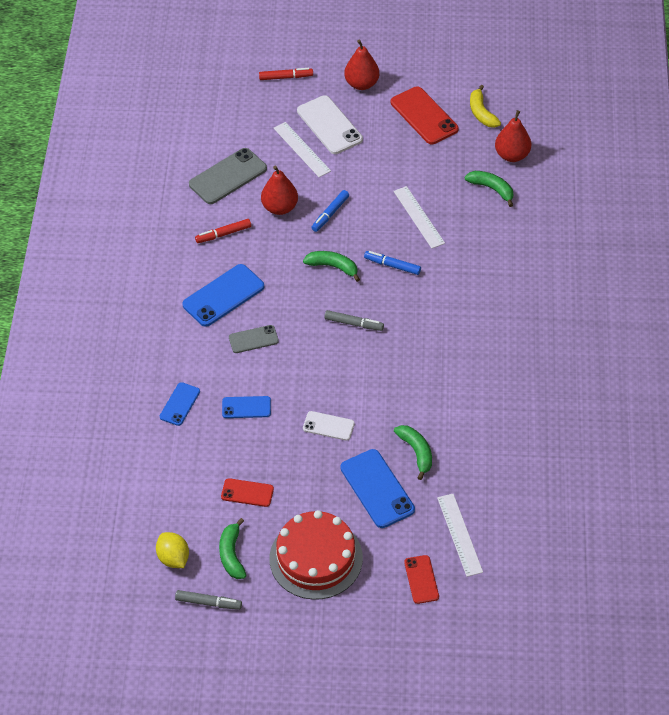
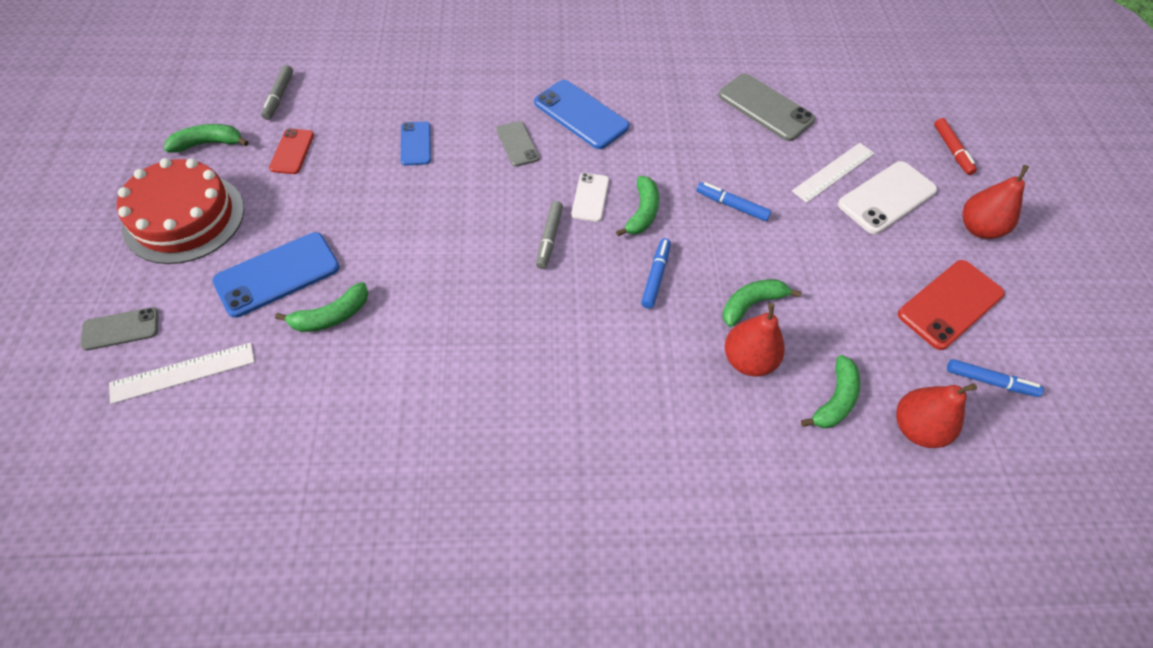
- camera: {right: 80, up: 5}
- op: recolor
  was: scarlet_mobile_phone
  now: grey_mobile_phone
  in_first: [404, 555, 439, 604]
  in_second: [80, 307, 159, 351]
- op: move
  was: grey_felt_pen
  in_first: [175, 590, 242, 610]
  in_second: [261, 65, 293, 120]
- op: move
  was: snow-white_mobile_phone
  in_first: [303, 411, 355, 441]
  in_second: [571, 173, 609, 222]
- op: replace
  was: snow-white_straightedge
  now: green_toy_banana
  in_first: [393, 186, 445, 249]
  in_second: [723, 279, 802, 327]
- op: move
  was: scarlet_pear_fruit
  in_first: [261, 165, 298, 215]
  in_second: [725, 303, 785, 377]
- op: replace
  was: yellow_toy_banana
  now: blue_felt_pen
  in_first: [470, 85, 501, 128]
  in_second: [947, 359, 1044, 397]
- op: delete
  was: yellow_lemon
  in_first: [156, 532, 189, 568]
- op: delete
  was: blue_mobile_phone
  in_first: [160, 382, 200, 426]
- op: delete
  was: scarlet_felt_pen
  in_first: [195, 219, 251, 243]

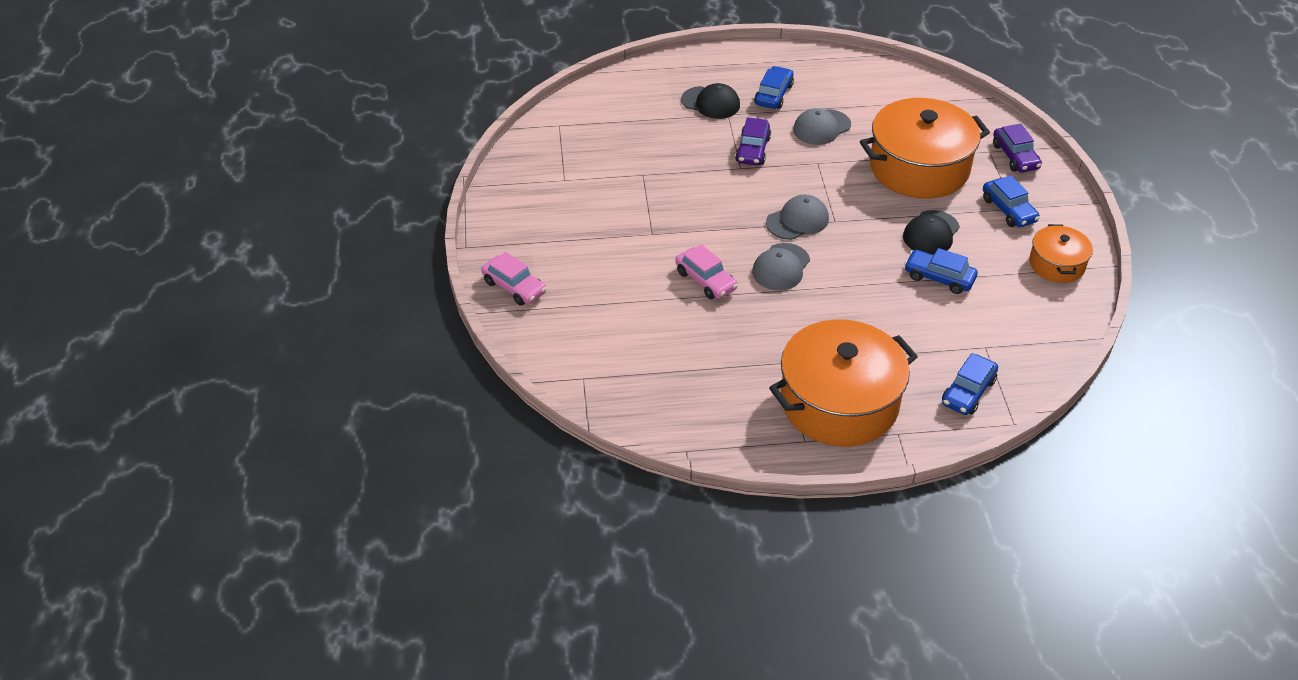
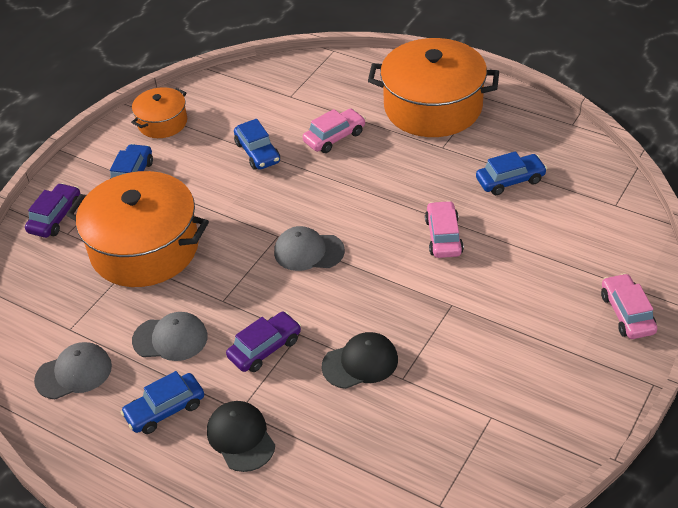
- camera: {right: -140, up: 0}
- op: move
  was: grey_peaked_cap
  in_first: [752, 243, 810, 291]
  in_second: [34, 342, 112, 400]
- op: insert
  now: pink_car
  in_second: [303, 109, 366, 153]
- op: move
  was: black_peaked_cap
  in_first: [903, 210, 960, 255]
  in_second: [322, 332, 398, 389]
- op: move
  was: blue_car
  in_first: [942, 353, 998, 415]
  in_second: [476, 151, 547, 195]

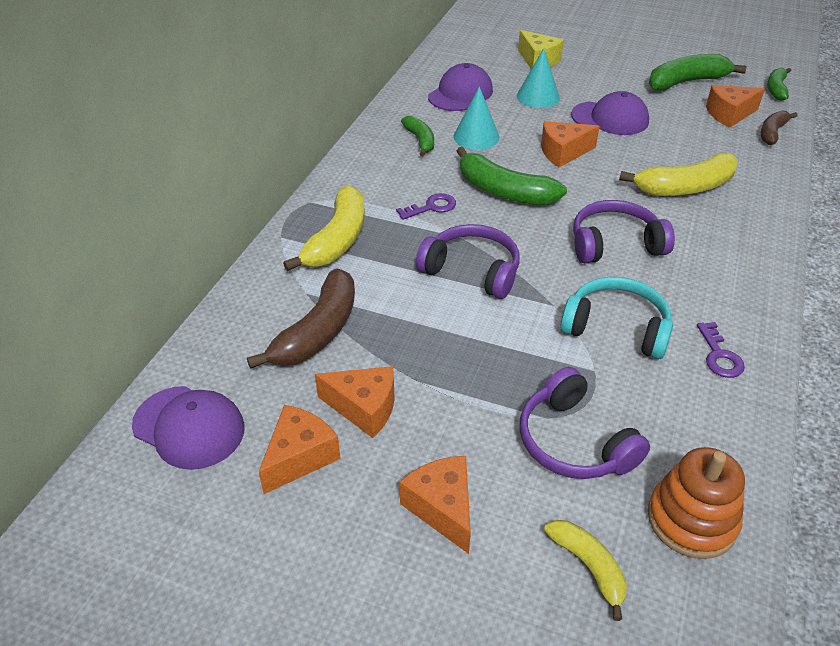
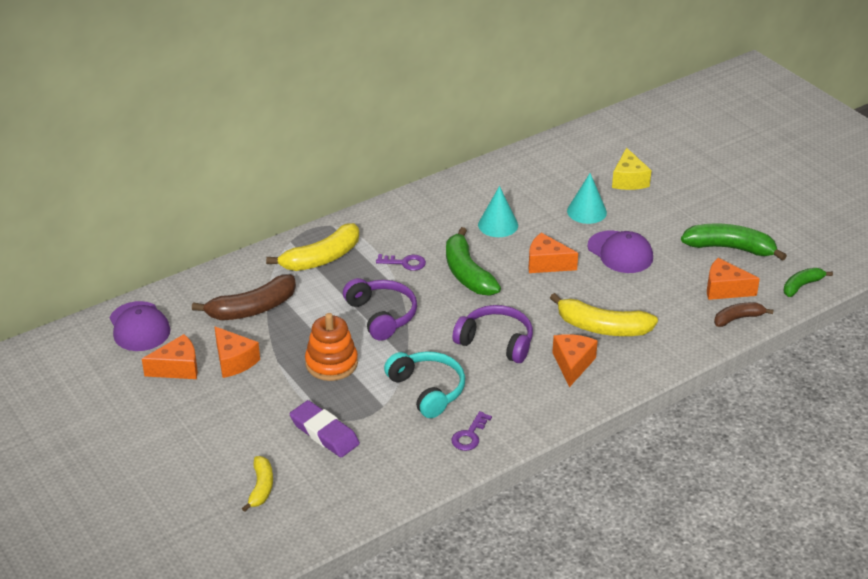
- camera: {right: 35, up: -5}
- op: replace
  was: royal_purple_headphones
  now: royal_purple_pencil_eraser
  in_first: [520, 367, 650, 479]
  in_second: [290, 400, 360, 457]
- op: move
  was: bright_orange_stacking_rings
  in_first: [648, 447, 745, 559]
  in_second: [305, 313, 358, 381]
- op: move
  was: bright_orange_piece_of_cheese
  in_first: [399, 456, 471, 554]
  in_second: [552, 334, 598, 387]
- op: delete
  was: green_toy_banana
  in_first: [401, 116, 434, 156]
- op: delete
  was: royal_purple_peaked_cap
  in_first: [428, 63, 493, 111]

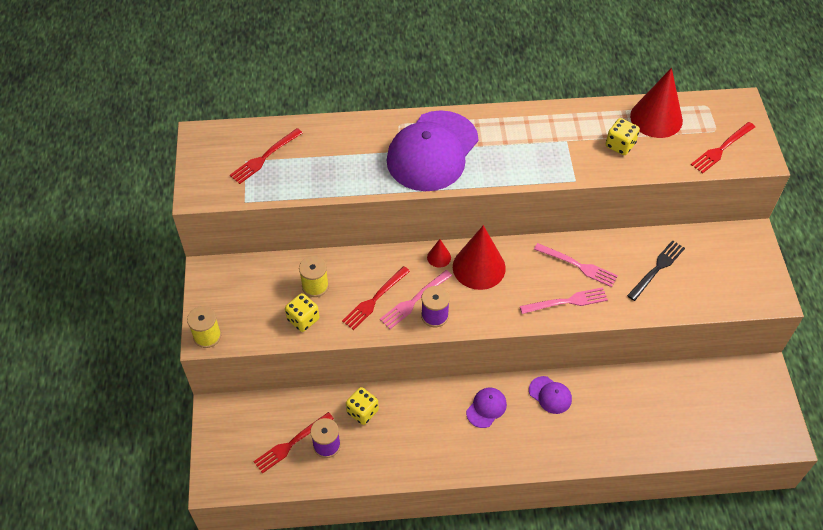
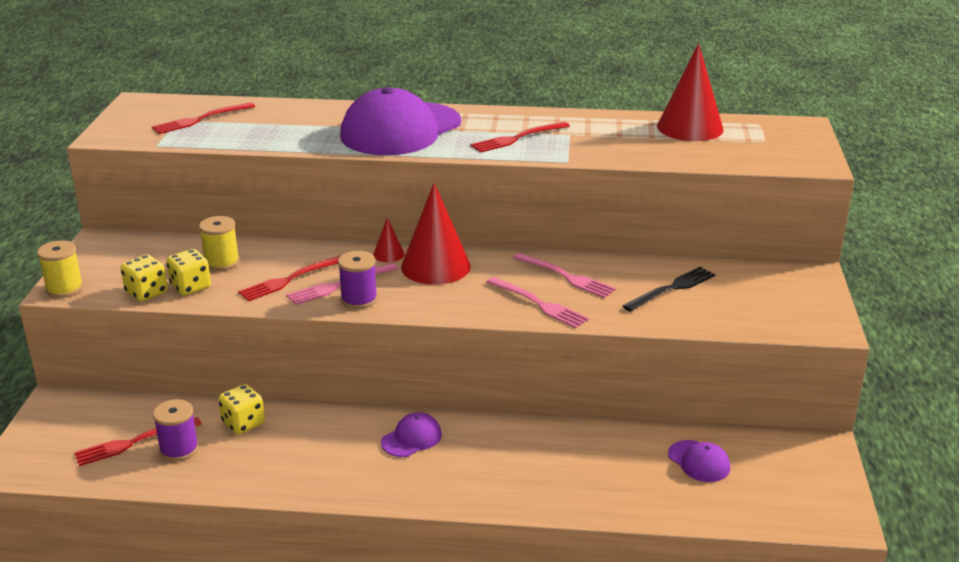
- camera: {right: 10, up: -25}
- op: move
  was: yellow_die
  in_first: [606, 118, 640, 155]
  in_second: [120, 254, 168, 302]
- op: move
  was: scarlet_dinner_fork
  in_first: [691, 122, 755, 174]
  in_second: [470, 122, 570, 153]
- op: rotate
  was: pink_dinner_fork
  in_first: [520, 287, 608, 314]
  in_second: [487, 277, 589, 328]
  clockwise: 45
- op: move
  was: royal_purple_peaked_cap
  in_first: [529, 376, 572, 414]
  in_second: [668, 440, 730, 482]

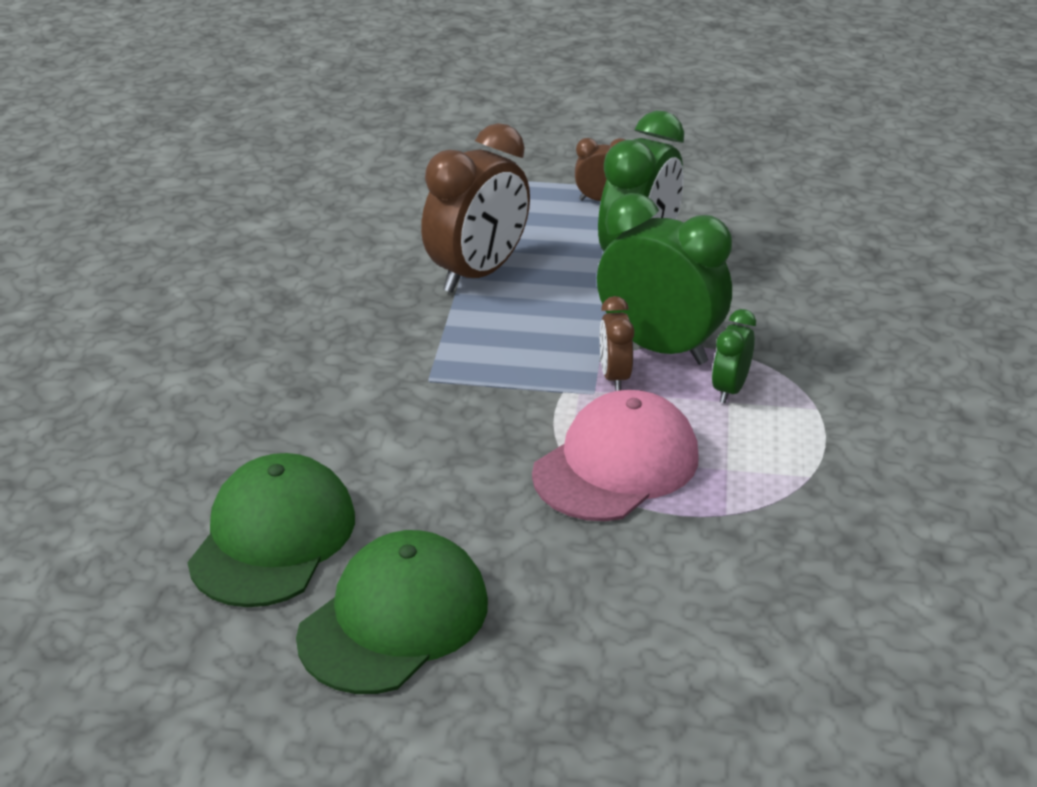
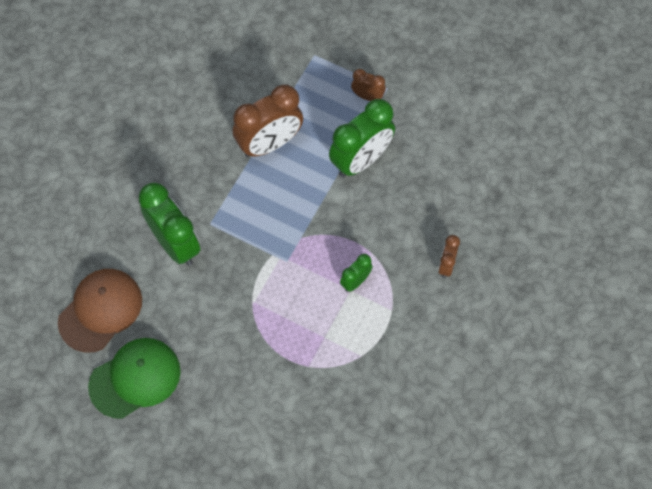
- camera: {right: 20, up: 30}
- op: recolor
  was: green_peaked_cap
  now: dark_brown_peaked_cap
  in_first: [187, 453, 355, 607]
  in_second: [58, 269, 142, 353]
- op: move
  was: green_bedside_clock
  in_first: [597, 193, 732, 365]
  in_second: [138, 182, 200, 266]
- op: move
  was: dark_brown_bedside_clock
  in_first: [600, 296, 635, 391]
  in_second: [438, 235, 460, 278]
- op: delete
  was: pink_peaked_cap
  in_first: [532, 390, 698, 521]

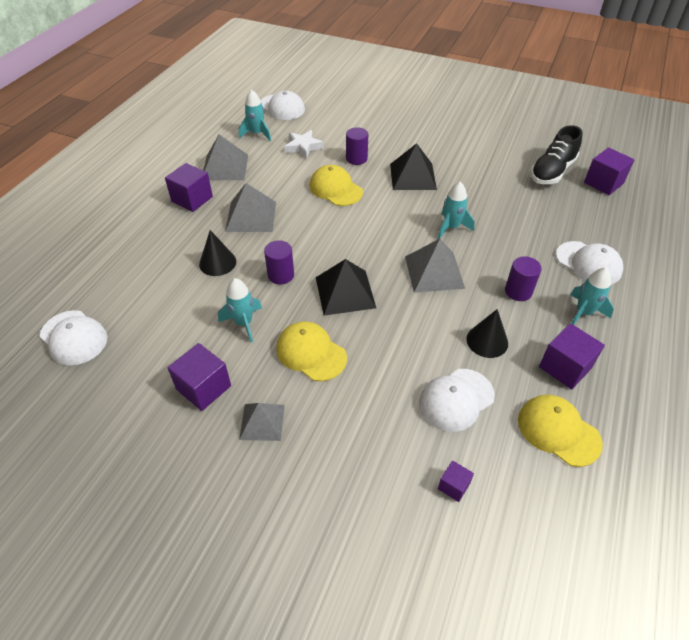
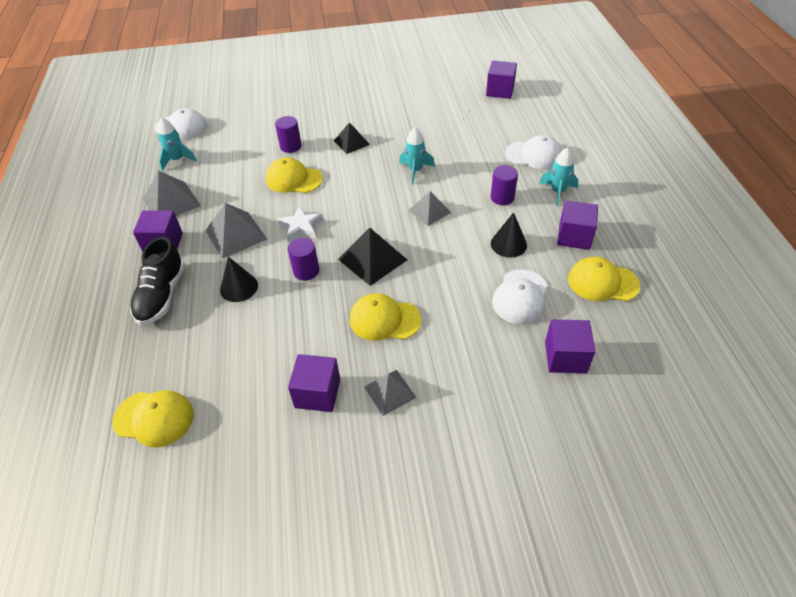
- camera: {right: -30, up: 0}
- op: recolor
  was: snow-white_peaked_cap
  now: yellow_peaked_cap
  in_first: [39, 310, 108, 365]
  in_second: [112, 390, 194, 447]
- op: move
  was: black_lace-up_shoe
  in_first: [530, 125, 583, 184]
  in_second: [130, 237, 185, 325]
- op: move
  was: snow-white_star
  in_first: [285, 130, 323, 159]
  in_second: [278, 206, 323, 242]
- op: resize
  was: black_pyramid_shape
  in_first: [390, 143, 437, 190]
  in_second: [334, 122, 370, 154]
  ratio: 0.65
- op: resize
  was: grey_pyramid_shape
  in_first: [405, 239, 465, 293]
  in_second: [409, 191, 451, 226]
  ratio: 0.65
- op: resize
  was: royal_purple_cube
  in_first: [438, 460, 474, 502]
  in_second: [545, 319, 596, 373]
  ratio: 1.84
- op: delete
  was: teal_toy_rocket
  in_first: [218, 278, 262, 342]

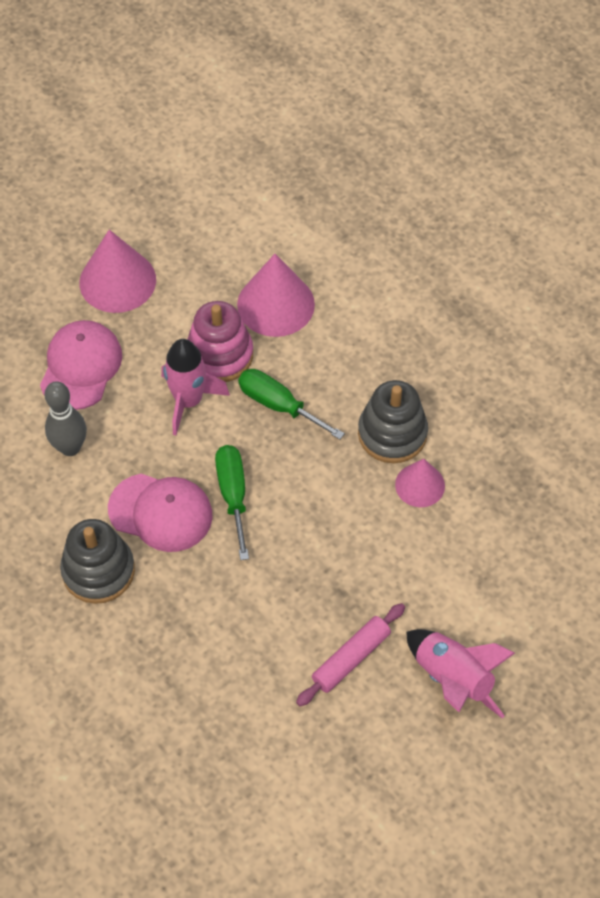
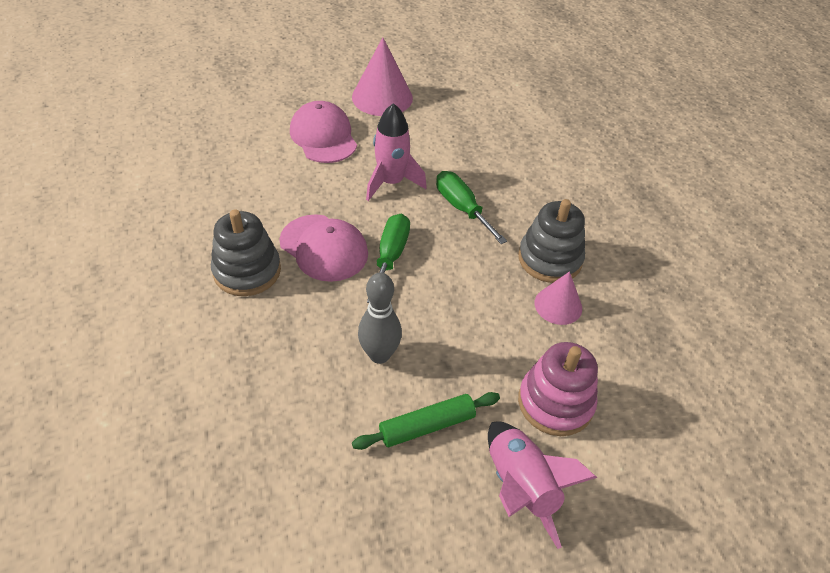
- camera: {right: 20, up: -10}
- op: rotate
  was: pink_peaked_cap
  in_first: [40, 320, 122, 410]
  in_second: [290, 101, 357, 163]
  clockwise: -60
- op: recolor
  was: pink_pastry_roller
  now: green_pastry_roller
  in_first: [296, 603, 405, 706]
  in_second: [352, 392, 500, 450]
- op: move
  was: grey_bowling_pin
  in_first: [44, 381, 87, 456]
  in_second: [358, 273, 402, 364]
- op: move
  was: pink_stacking_rings
  in_first: [187, 301, 253, 382]
  in_second: [518, 342, 598, 436]
- op: delete
  was: pink_cone_shape
  in_first: [237, 254, 315, 337]

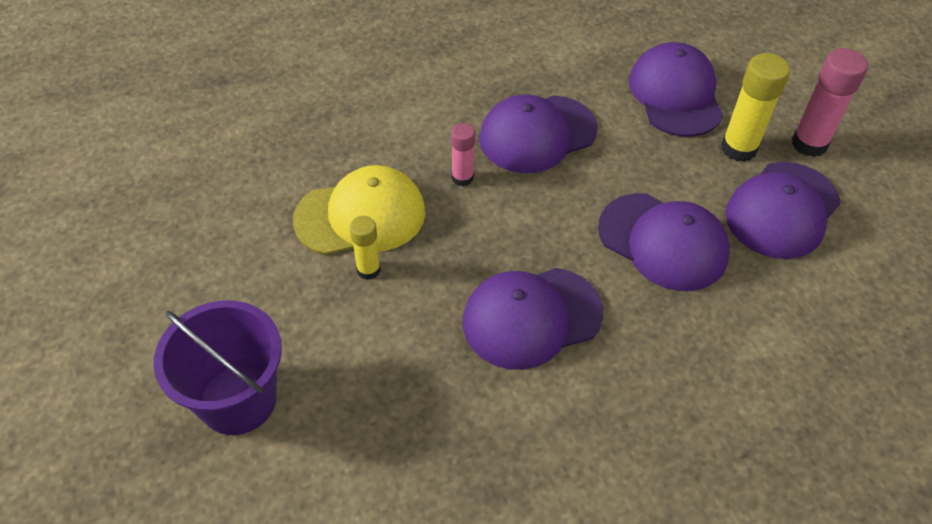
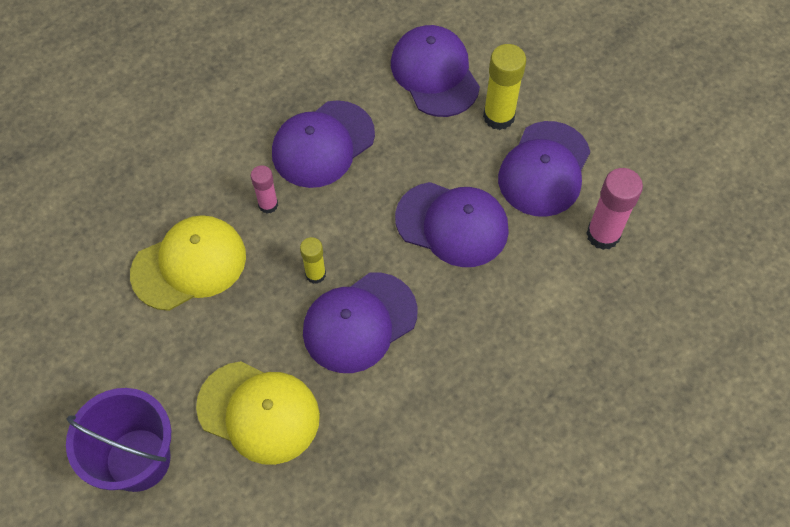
- camera: {right: -15, up: 10}
- op: insert
  now: yellow_peaked_cap
  in_second: [196, 361, 320, 465]
- op: move
  was: yellow_glue
  in_first: [350, 216, 381, 280]
  in_second: [300, 237, 326, 284]
- op: move
  was: pink_glue
  in_first: [792, 48, 868, 157]
  in_second: [586, 168, 643, 250]

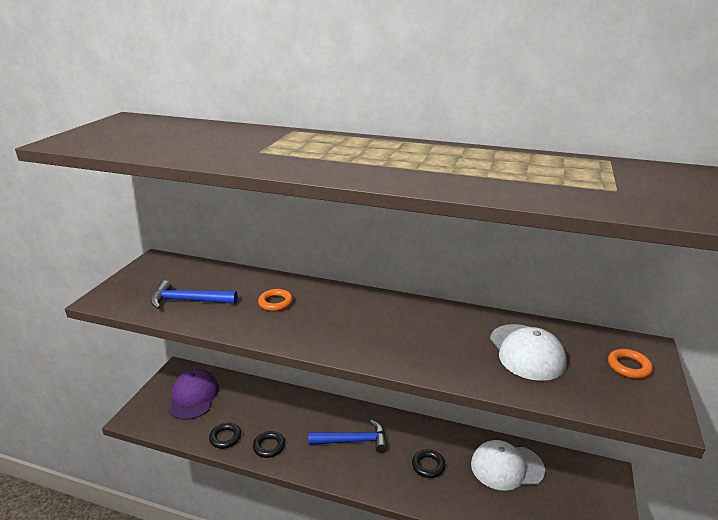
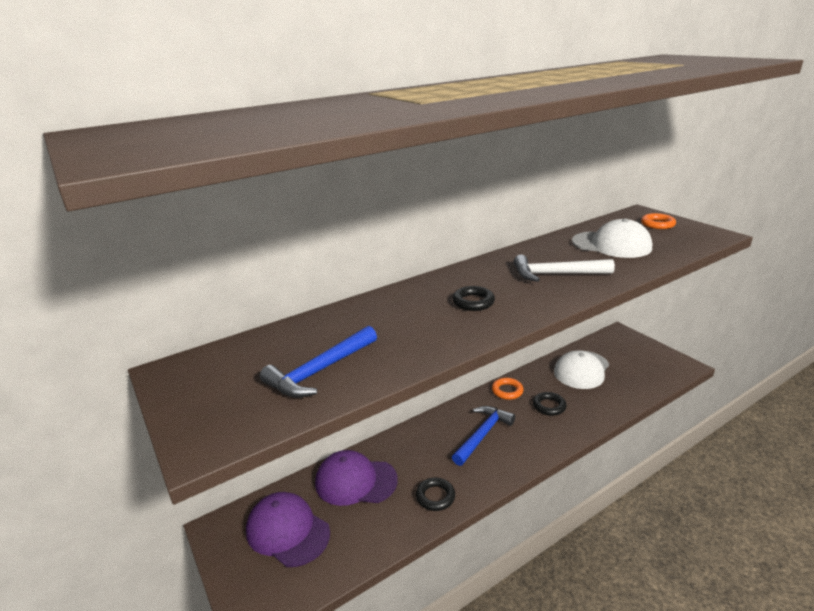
- camera: {right: -50, up: 0}
- op: insert
  now: royal_purple_peaked_cap
  in_second: [315, 450, 398, 506]
- op: move
  was: black_hoop
  in_first: [209, 423, 241, 449]
  in_second: [452, 286, 495, 311]
- op: move
  was: bright_orange_hoop
  in_first: [258, 289, 293, 311]
  in_second: [492, 378, 524, 400]
- op: insert
  now: snow-white_hammer
  in_second: [514, 255, 615, 282]

